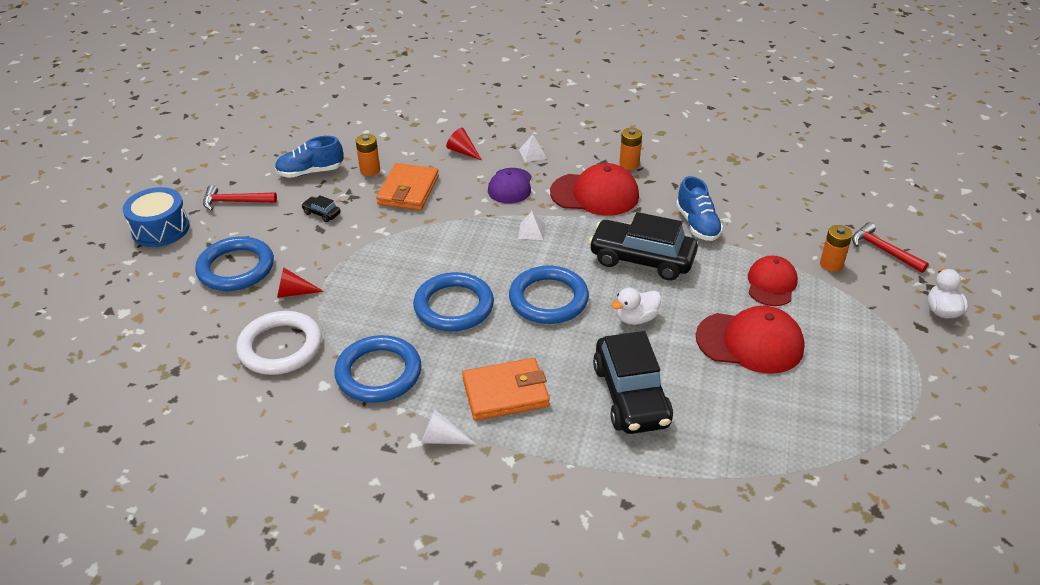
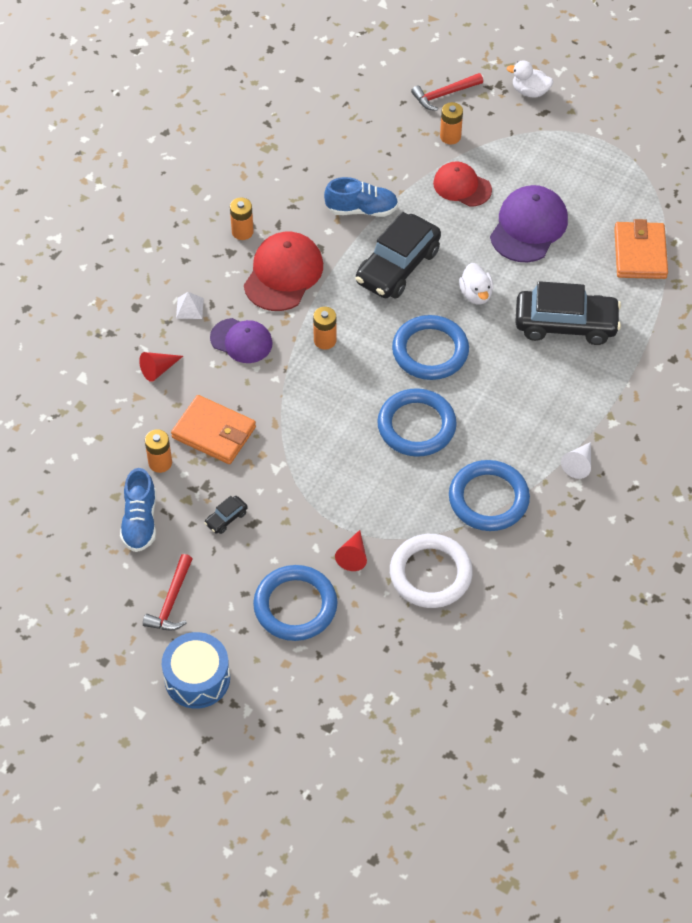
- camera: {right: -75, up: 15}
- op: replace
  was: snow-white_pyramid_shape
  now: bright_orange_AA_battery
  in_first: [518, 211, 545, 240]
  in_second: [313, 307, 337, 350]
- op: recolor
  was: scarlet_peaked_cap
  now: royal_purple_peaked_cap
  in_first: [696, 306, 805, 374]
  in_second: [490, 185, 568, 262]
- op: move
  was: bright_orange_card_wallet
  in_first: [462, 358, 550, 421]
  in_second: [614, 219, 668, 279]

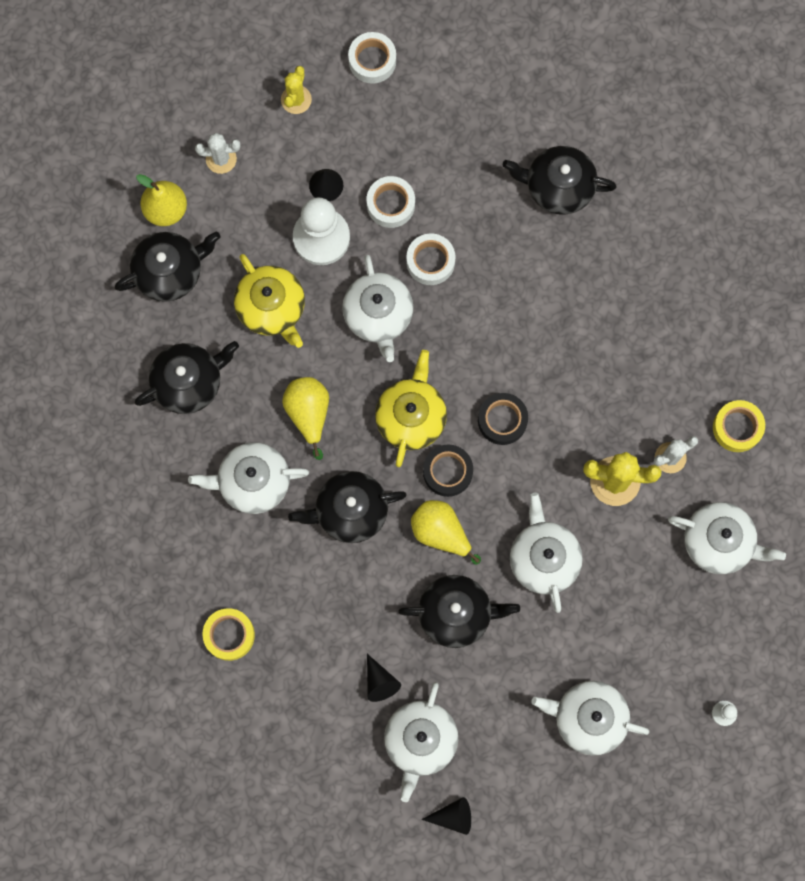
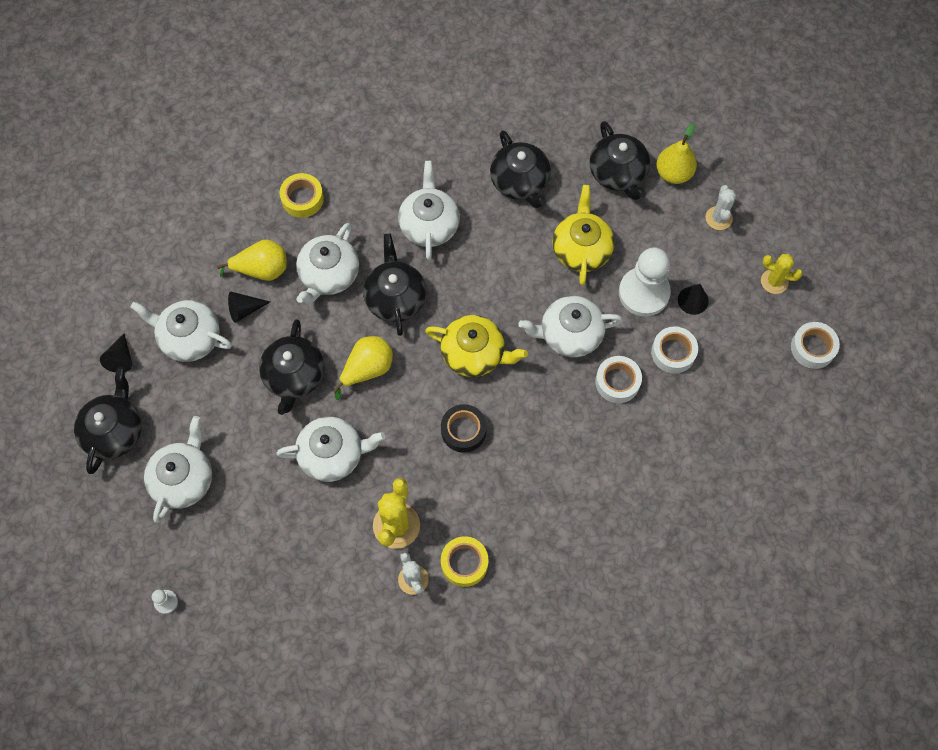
- camera: {right: 95, up: -10}
- op: move
  was: black_tea_pot
  in_first: [503, 146, 617, 215]
  in_second: [74, 367, 142, 474]
- op: move
  was: yellow_pear_fruit
  in_first: [282, 377, 329, 460]
  in_second: [217, 239, 287, 281]
- op: move
  was: snow-white_tea_pot
  in_first: [668, 502, 786, 574]
  in_second: [296, 223, 359, 304]
- op: move
  was: yellow_roll_of_tape
  in_first: [713, 400, 765, 452]
  in_second: [441, 536, 488, 587]
- op: rotate
  was: yellow_tea_pot
  in_first: [234, 254, 305, 348]
  in_second: [552, 185, 615, 285]
  clockwise: 120
- op: delete
  was: black_roll_of_tape
  in_first: [423, 444, 473, 497]

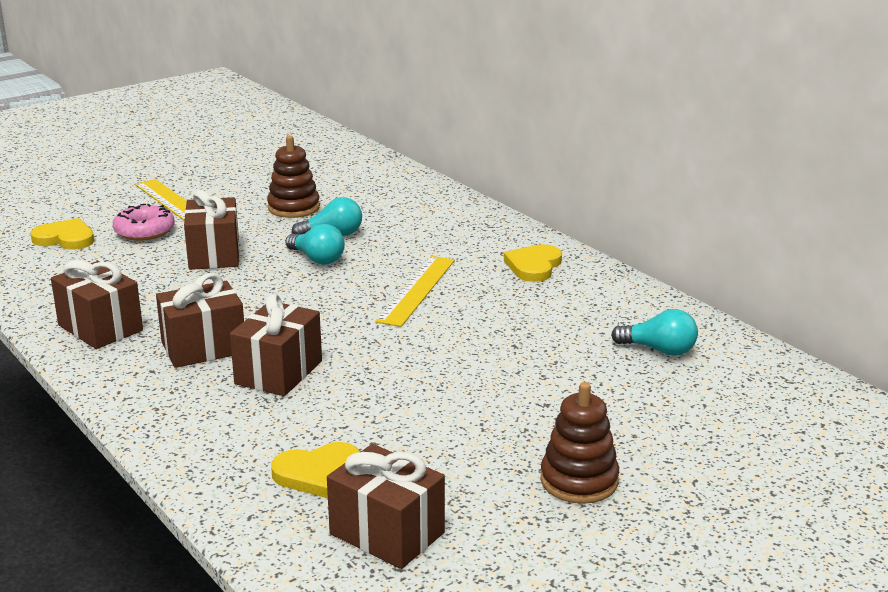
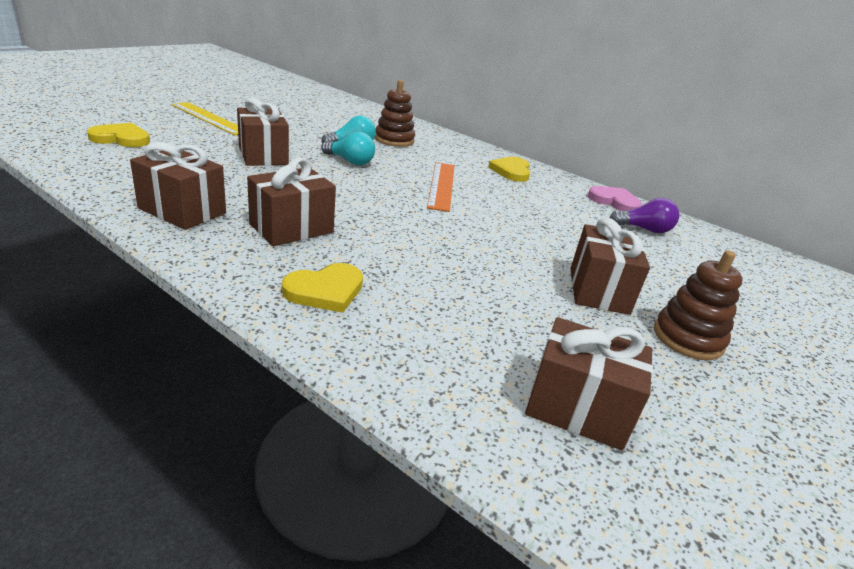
- camera: {right: -20, up: 5}
- op: move
  was: yellow_heart
  in_first: [271, 442, 360, 498]
  in_second: [282, 263, 363, 313]
- op: move
  was: dark_brown_stacking_rings
  in_first: [267, 136, 320, 218]
  in_second: [375, 80, 415, 147]
- op: recolor
  was: yellow_straightedge
  now: bright_orange_straightedge
  in_first: [375, 256, 455, 327]
  in_second: [427, 162, 454, 212]
- op: move
  was: dark_brown_wrapped_gift
  in_first: [230, 294, 322, 396]
  in_second: [570, 217, 650, 315]
- op: insert
  now: pink_heart
  in_second: [588, 186, 642, 211]
- op: recolor
  was: teal_bulb
  now: royal_purple_bulb
  in_first: [611, 309, 698, 356]
  in_second: [610, 198, 680, 233]
- op: delete
  was: pink_doughnut
  in_first: [113, 204, 175, 241]

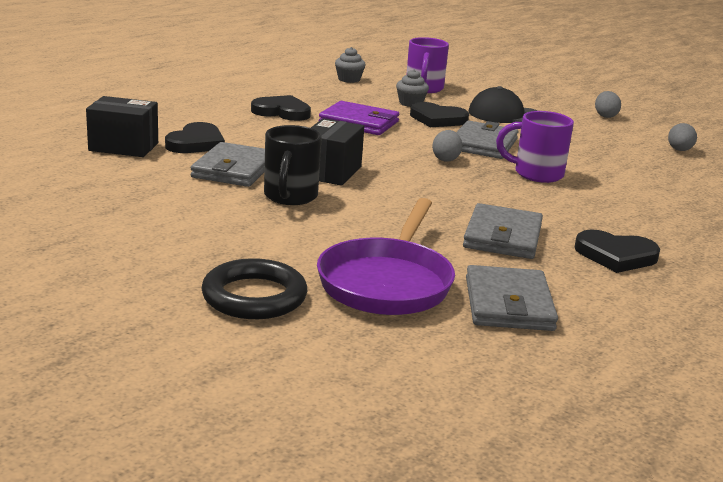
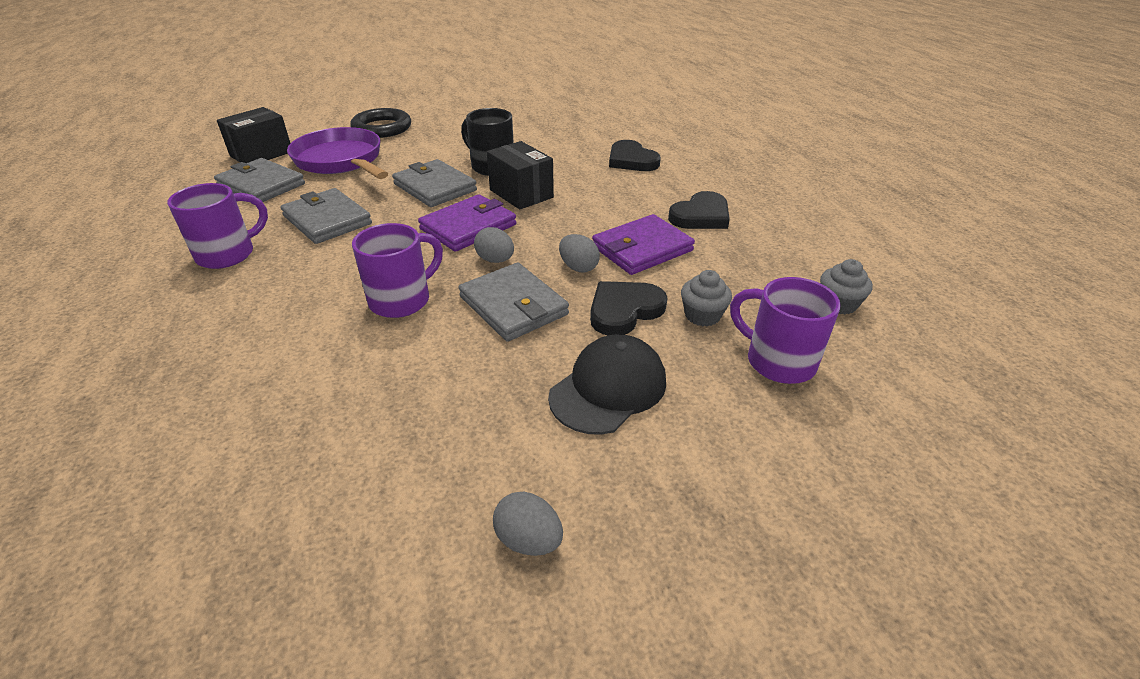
- camera: {right: 125, up: 15}
- op: replace
  was: black_heart
  now: royal_purple_coffee_mug
  in_first: [575, 230, 660, 273]
  in_second: [167, 183, 268, 269]
- op: move
  was: black_package
  in_first: [86, 96, 158, 157]
  in_second: [217, 107, 290, 163]
- op: move
  was: grey_card_wallet
  in_first: [191, 142, 265, 187]
  in_second: [392, 159, 477, 207]
- op: insert
  now: royal_purple_card_wallet
  in_second: [418, 194, 516, 252]
- op: move
  was: grey_toy_egg
  in_first: [668, 123, 697, 151]
  in_second: [559, 234, 600, 272]

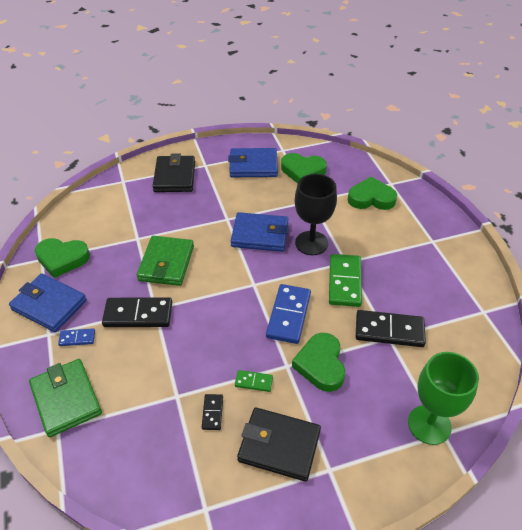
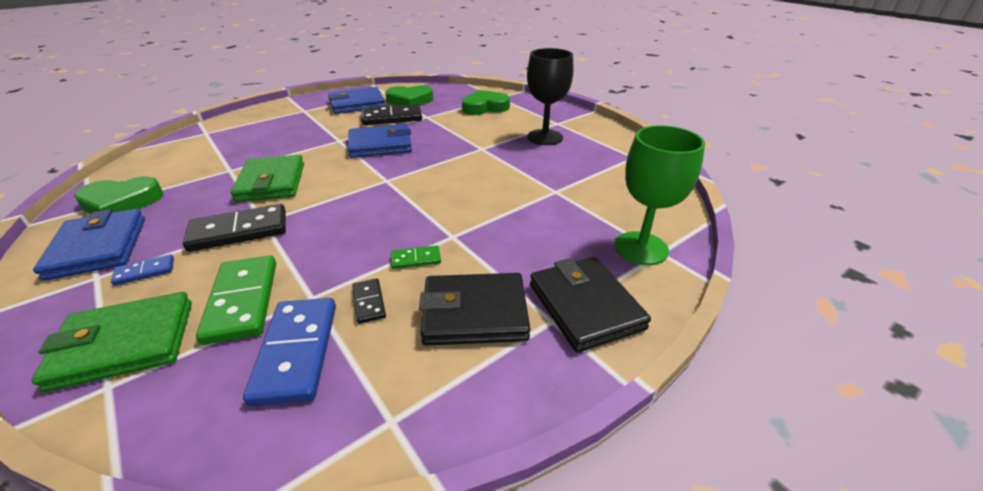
- camera: {right: -20, up: -10}
- op: rotate
  was: green_card_wallet
  in_first: [29, 359, 102, 437]
  in_second: [31, 292, 192, 392]
  clockwise: -60
- op: rotate
  was: blue_card_wallet
  in_first: [9, 274, 87, 332]
  in_second: [33, 209, 145, 281]
  clockwise: 60
- op: move
  was: green_domino
  in_first: [329, 254, 362, 307]
  in_second: [196, 255, 276, 345]
- op: move
  was: blue_domino
  in_first: [266, 284, 311, 344]
  in_second: [243, 298, 336, 407]
- op: move
  was: black_domino
  in_first: [356, 310, 426, 347]
  in_second: [361, 104, 422, 125]
- op: move
  was: black_goblet
  in_first: [295, 174, 337, 255]
  in_second: [527, 48, 573, 145]
- op: move
  was: black_card_wallet
  in_first: [153, 153, 195, 192]
  in_second: [530, 257, 651, 353]
- op: delete
  was: green_heart
  in_first: [292, 333, 345, 392]

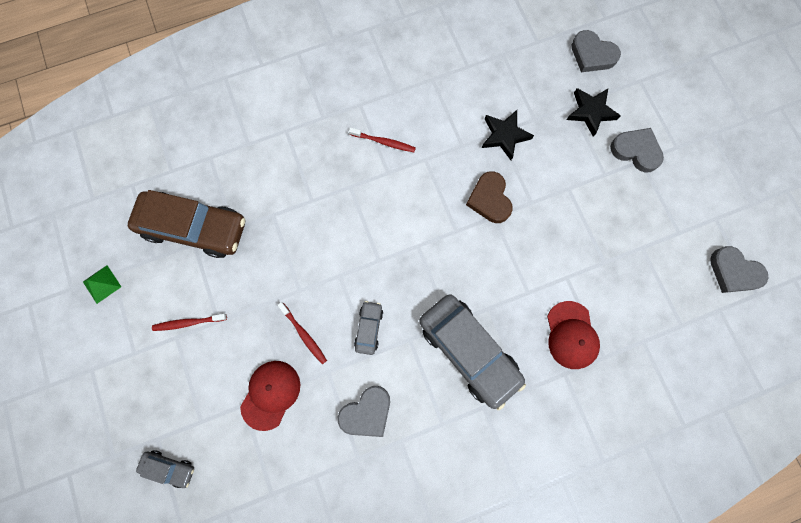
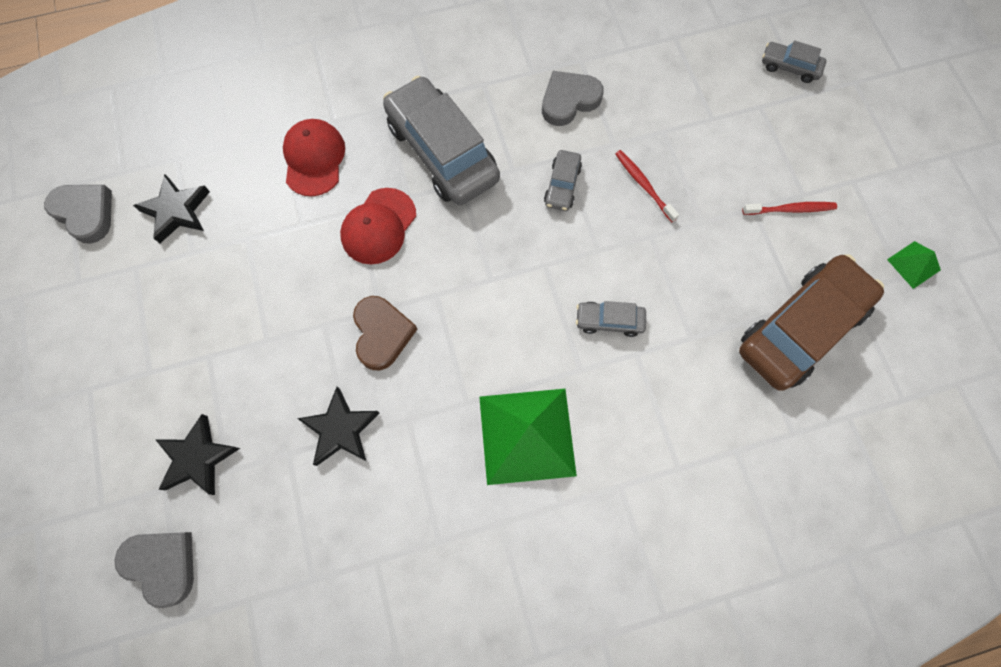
- camera: {right: -175, up: -5}
- op: insert
  now: black_star
  in_second: [133, 174, 210, 243]
- op: move
  was: scarlet_peaked_cap
  in_first: [240, 361, 300, 431]
  in_second: [340, 188, 416, 264]
- op: replace
  was: scarlet_tooth_brush
  now: green_pyramid_shape
  in_first: [349, 127, 416, 152]
  in_second: [479, 389, 577, 485]
- op: insert
  now: grey_car
  in_second: [576, 301, 646, 337]
- op: rotate
  was: dark_brown_car
  in_first: [128, 190, 245, 258]
  in_second: [739, 254, 884, 391]
  clockwise: 120
- op: delete
  was: grey_heart
  in_first: [610, 128, 664, 173]

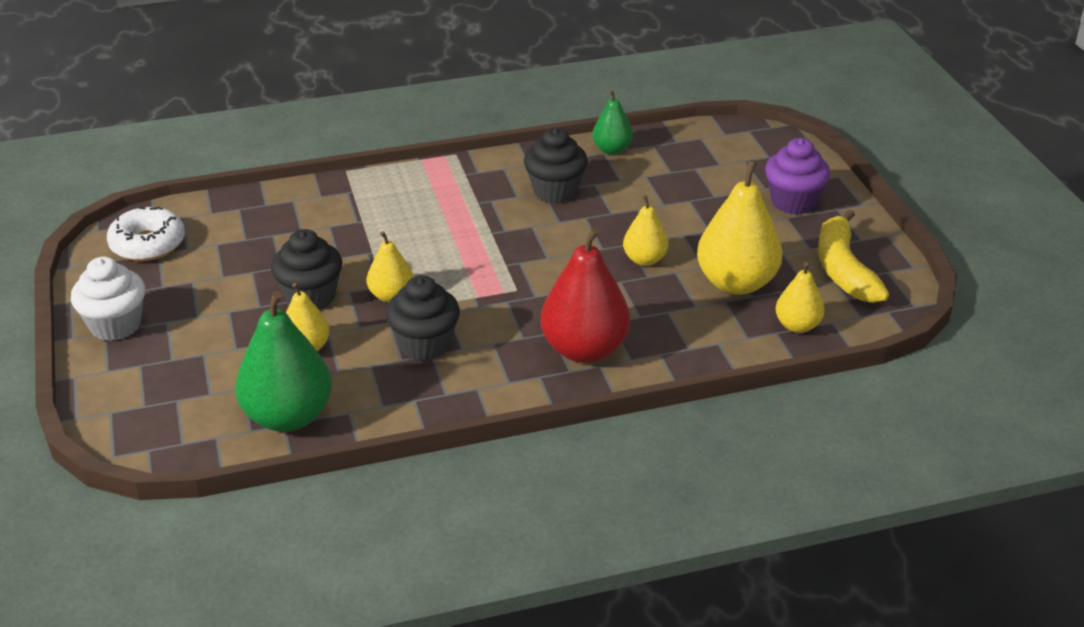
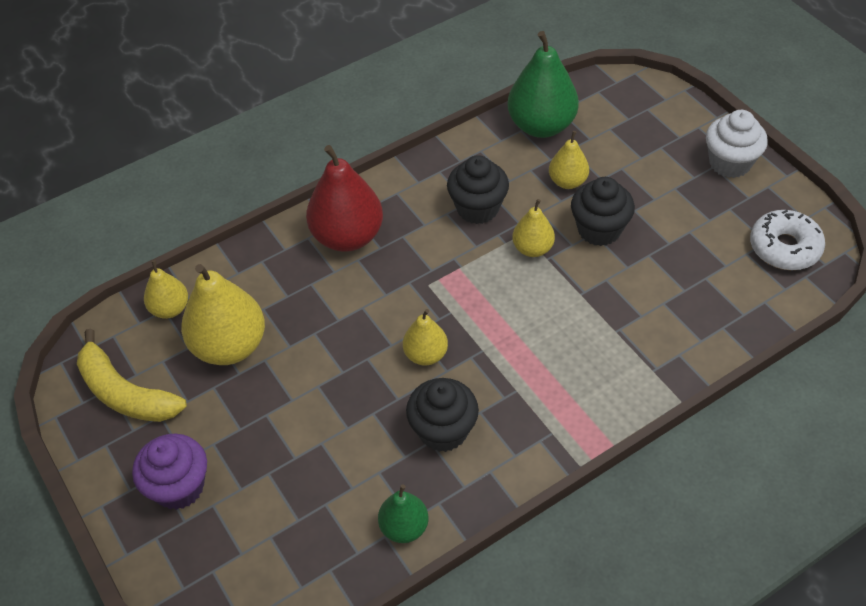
- camera: {right: 165, up: 15}
- op: rotate
  was: yellow_toy_banana
  in_first: [818, 209, 889, 303]
  in_second: [77, 329, 187, 422]
  clockwise: 150
- op: move
  was: yellow_pear_fruit
  in_first: [623, 195, 668, 266]
  in_second: [403, 309, 448, 366]

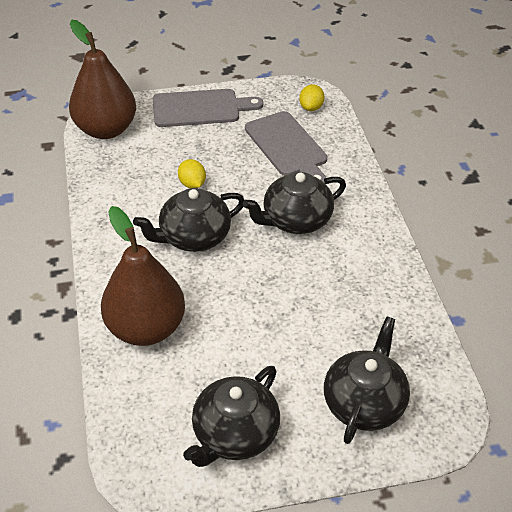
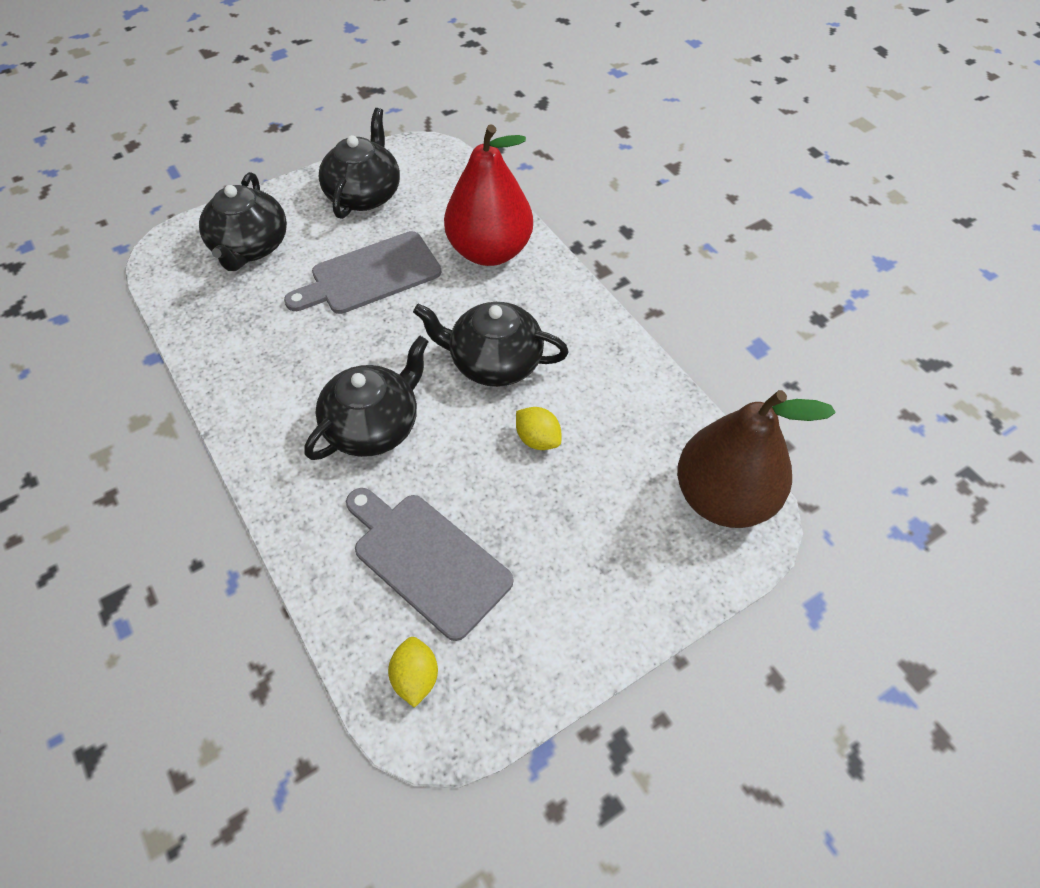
- camera: {right: 160, up: 10}
- op: move
  was: grey_cutting_board
  in_first: [153, 89, 263, 127]
  in_second: [284, 231, 441, 314]
- op: rotate
  was: black_tea_pot
  in_first: [133, 188, 244, 252]
  in_second: [413, 302, 569, 387]
  clockwise: -120
- op: recolor
  was: dark_brown_pear_fruit
  now: scarlet_pear_fruit
  in_first: [101, 206, 185, 346]
  in_second: [444, 124, 533, 266]

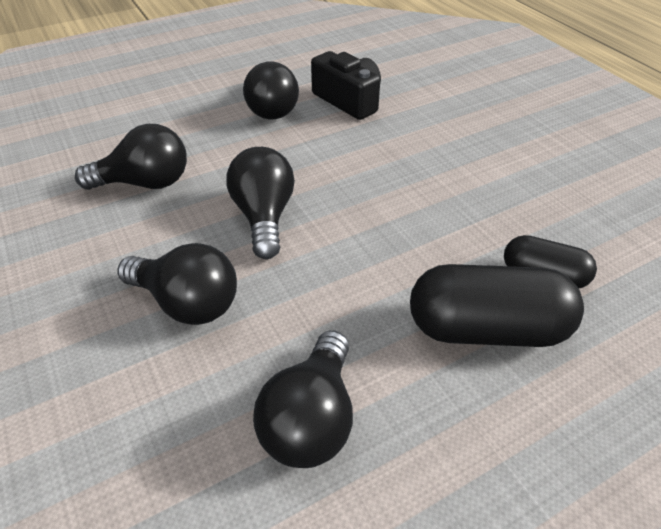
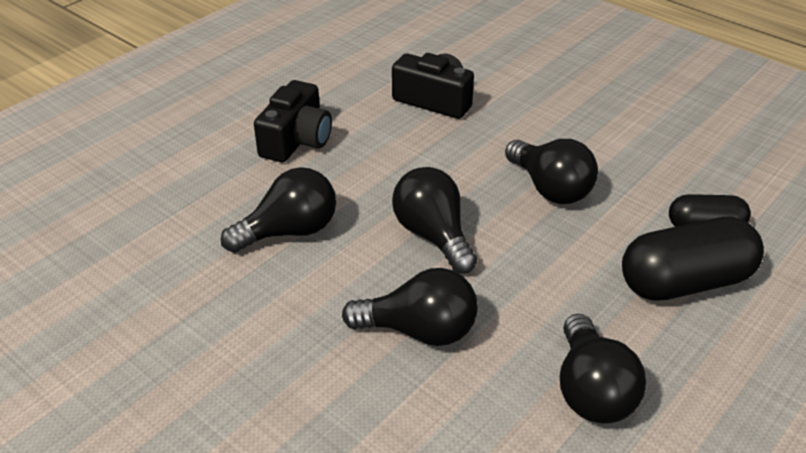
- camera: {right: -20, up: -5}
- op: insert
  now: black_camera
  in_second: [254, 80, 332, 162]
- op: move
  was: black_bulb
  in_first: [243, 62, 299, 119]
  in_second: [505, 139, 598, 204]

